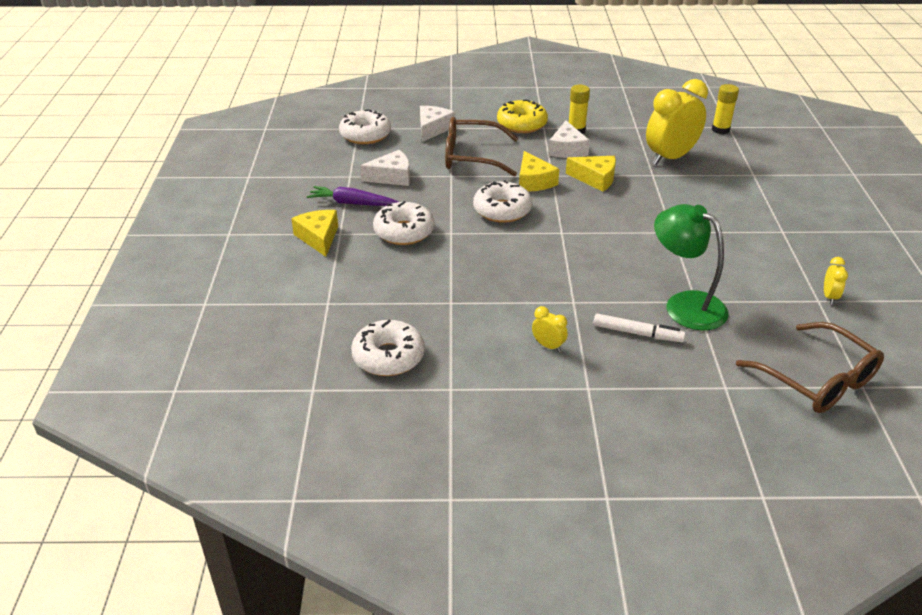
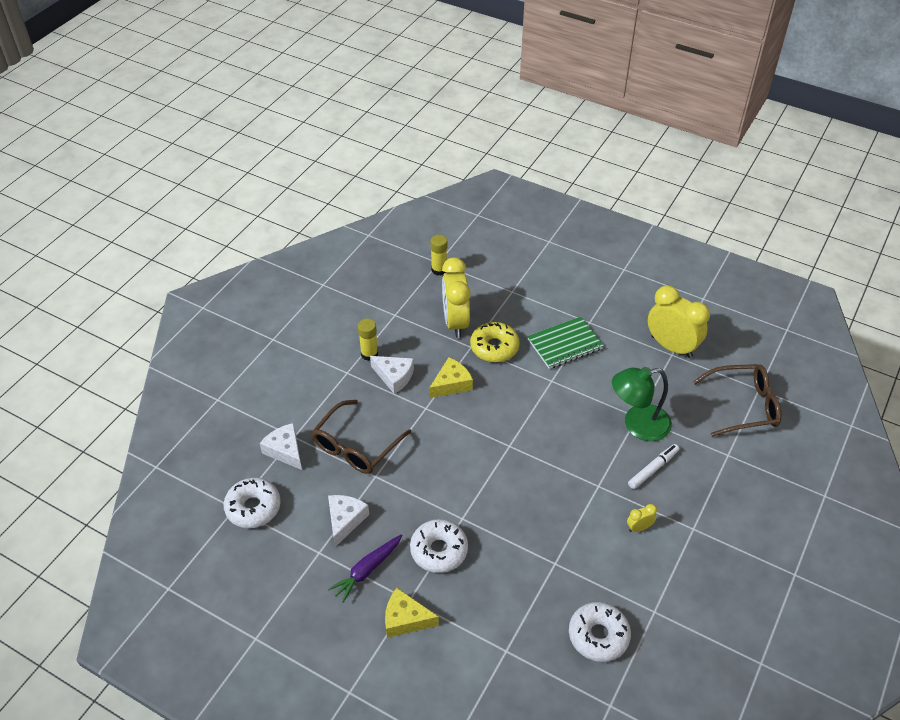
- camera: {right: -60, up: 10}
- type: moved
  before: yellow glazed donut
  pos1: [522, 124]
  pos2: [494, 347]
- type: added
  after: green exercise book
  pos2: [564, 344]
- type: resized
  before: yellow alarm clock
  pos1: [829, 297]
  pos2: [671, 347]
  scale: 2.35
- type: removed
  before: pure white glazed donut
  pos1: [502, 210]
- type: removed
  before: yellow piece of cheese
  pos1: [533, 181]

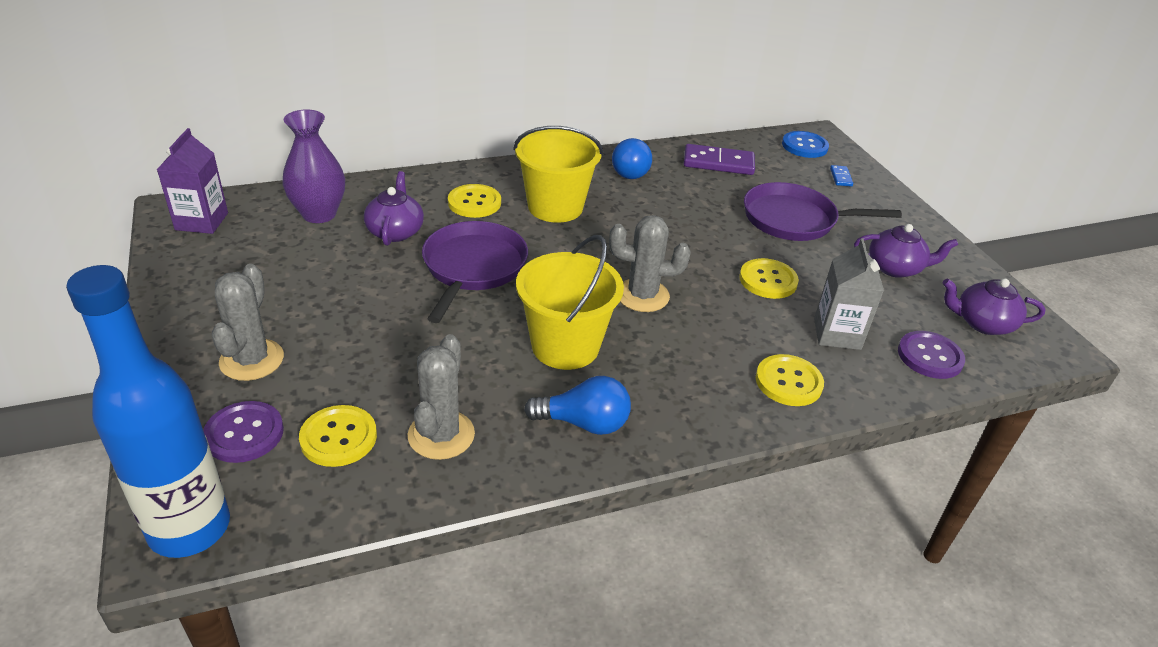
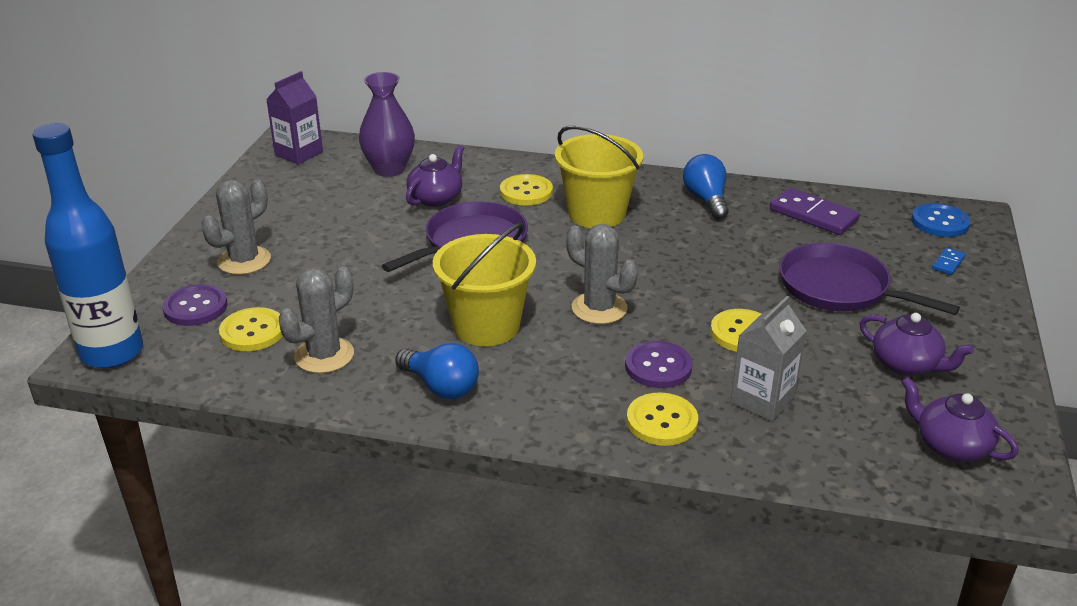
- camera: {right: 35, up: -5}
- type: moved
  before: purple sewing button
  pos1: [930, 356]
  pos2: [658, 367]
- type: turned
  before: royal blue light bulb
  pos1: [629, 171]
  pos2: [706, 200]
  turn: 135

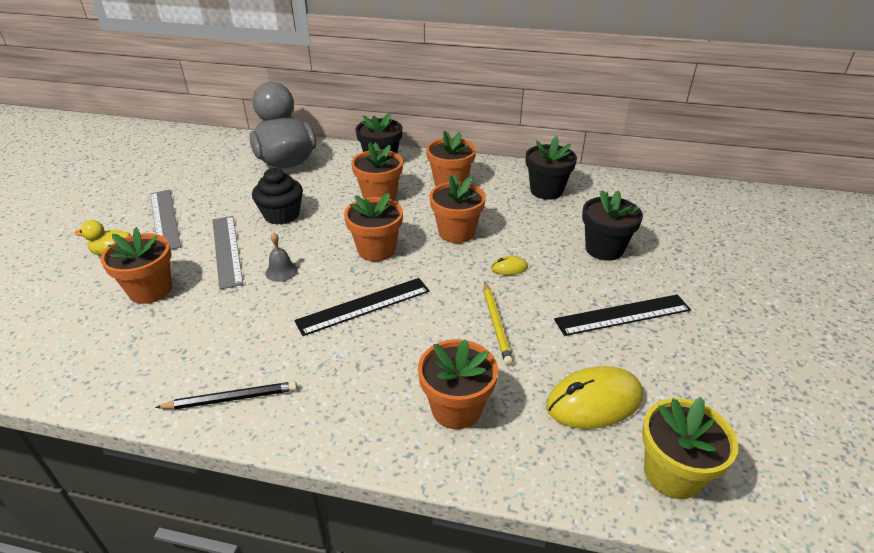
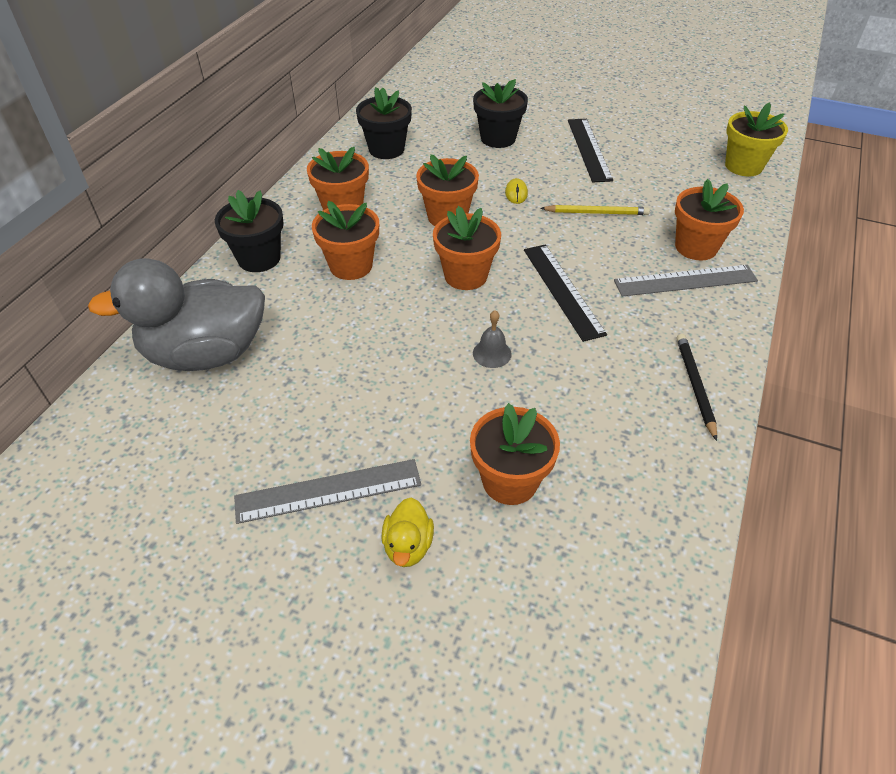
- camera: {right: -80, up: 10}
- type: moved
  before: ash-grey straightedge
  pos1: [227, 250]
  pos2: [685, 280]
- type: removed
  before: jet-black cupcake
  pos1: [281, 215]
- type: removed
  before: yellow PC mouse
  pos1: [594, 401]

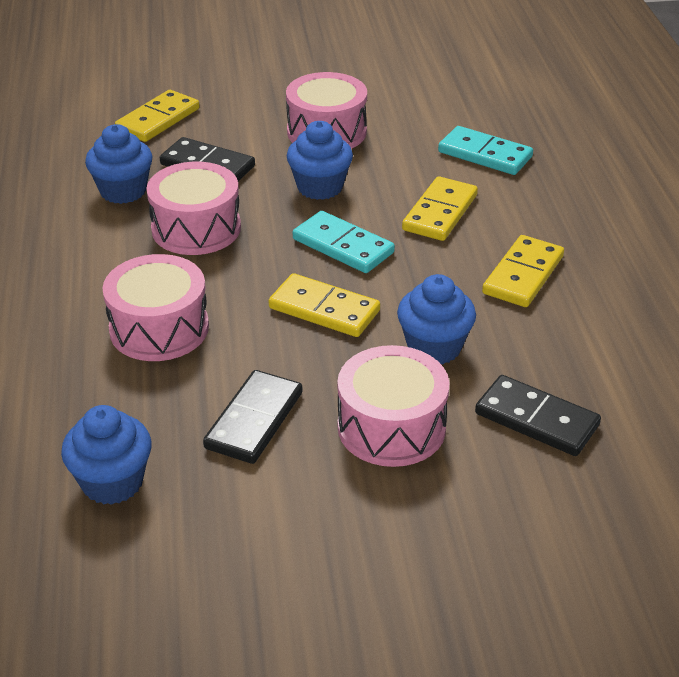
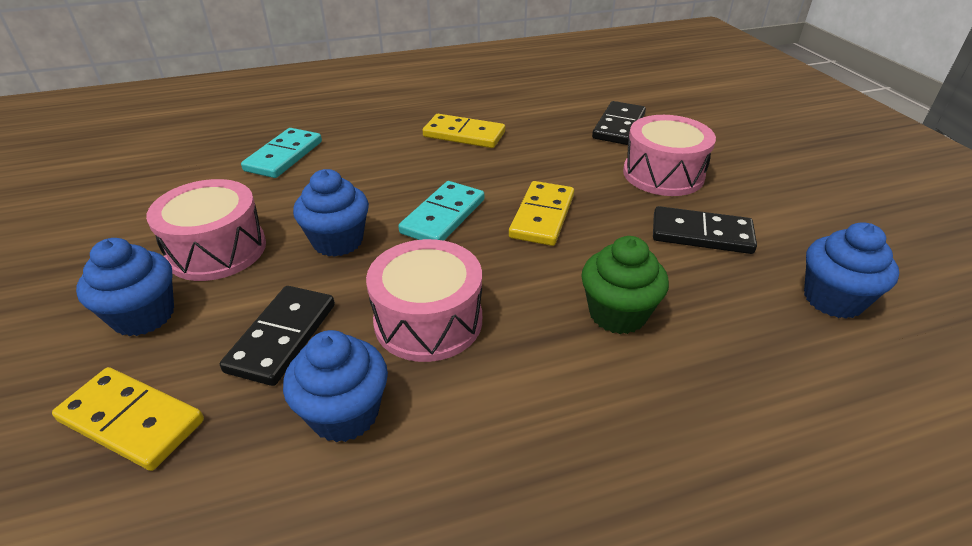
- camera: {right: -100, up: 0}
- type: moved
  before: royal blue cupcake
  pos1: [434, 347]
  pos2: [144, 316]
- type: replaced
  before: pink toy drum
  after: green cupcake
  pos1: [159, 328]
  pos2: [617, 314]
- type: removed
  before: yellow domino piece
  pos1: [440, 212]

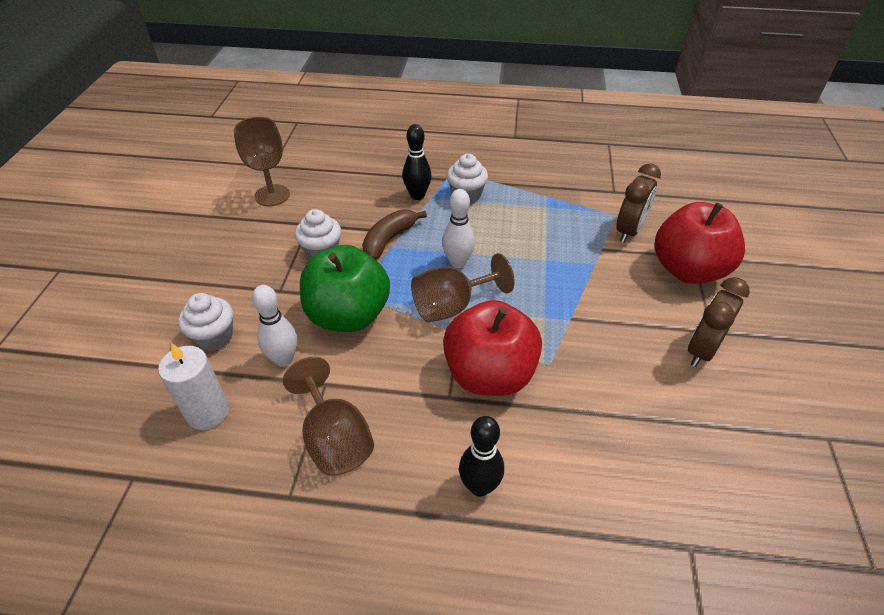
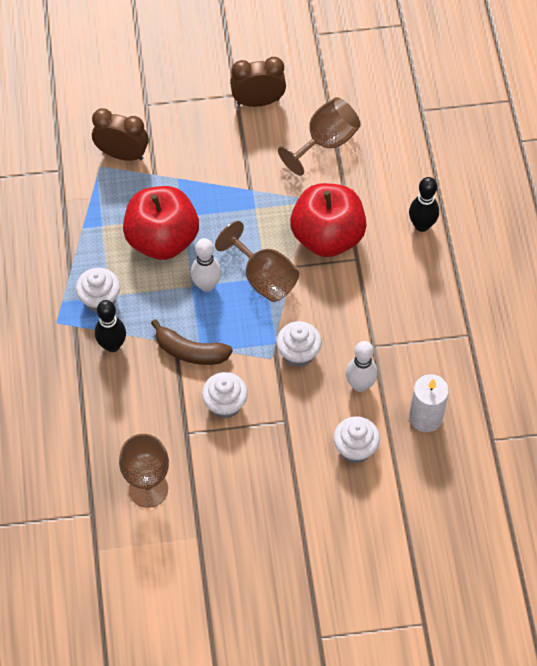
- camera: {right: -105, up: 15}
- type: moved
  before: scarlet toy apple
  pos1: [688, 270]
  pos2: [162, 239]
- type: turned
  before: brown alarm clock
  pos1: [702, 350]
  pos2: [258, 101]
  turn: 150
- type: replaced
  before: green toy apple
  after: pure white cupcake
  pos1: [348, 315]
  pos2: [298, 353]
- type: moved
  before: brown chalice
  pos1: [334, 439]
  pos2: [325, 142]

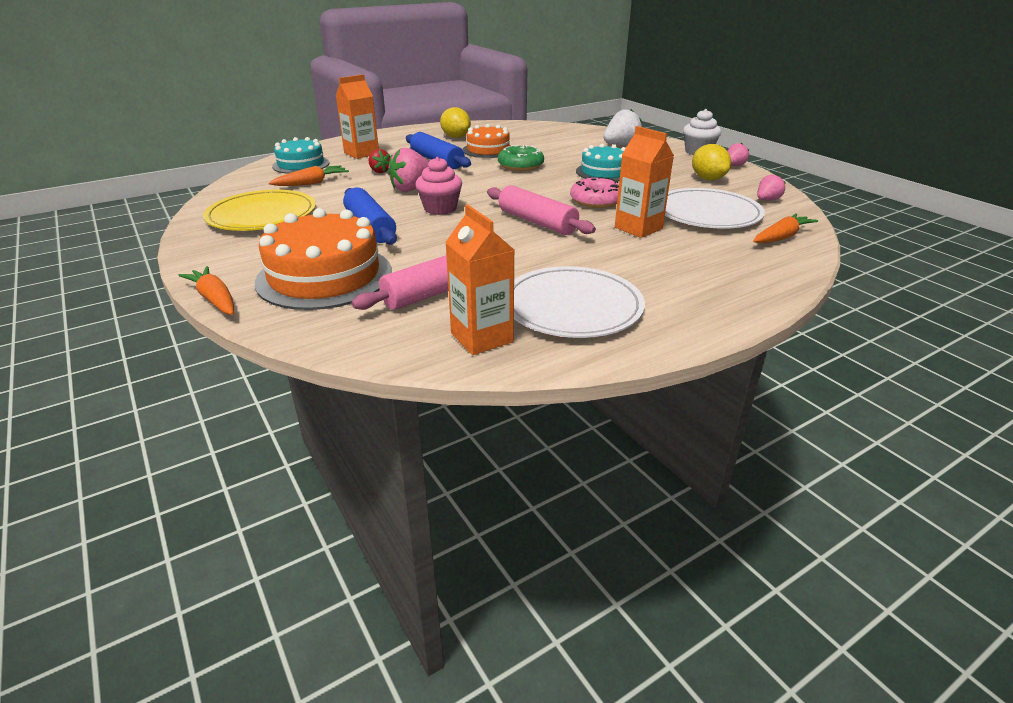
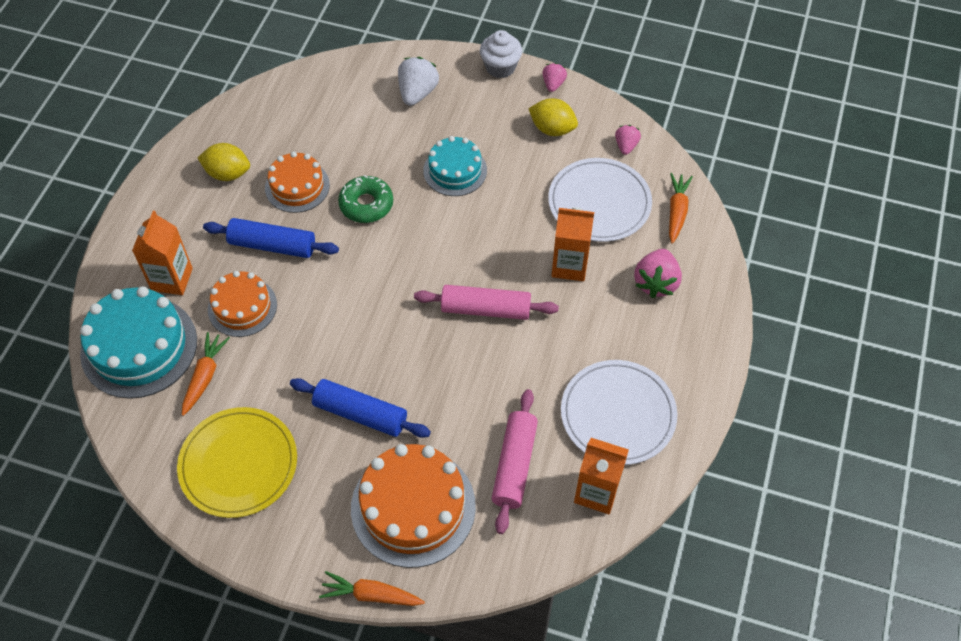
- camera: {right: -40, up: 25}
- type: resized
  before: teal cake
  pos1: [301, 164]
  pos2: [139, 347]
  scale: 1.63
- type: replaced
  before: scarlet strawberry
  after: bright orange cake
  pos1: [380, 171]
  pos2: [242, 307]
- type: moved
  before: pink strawberry
  pos1: [412, 189]
  pos2: [656, 283]
- type: removed
  before: pink cupcake
  pos1: [440, 209]
- type: removed
  before: pink glazed donut
  pos1: [596, 201]

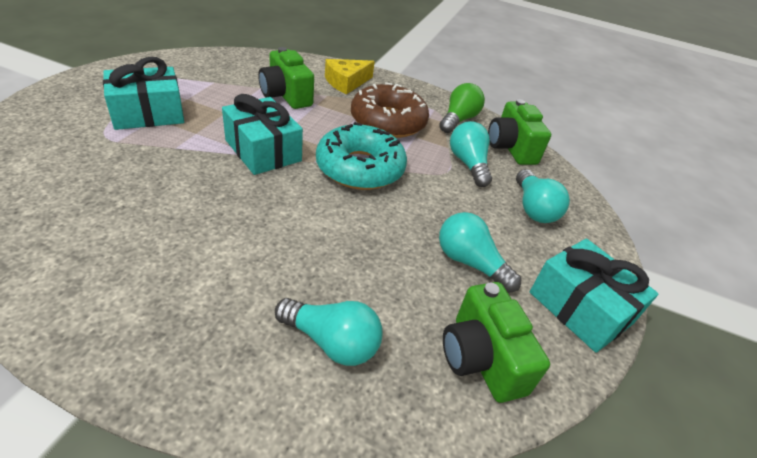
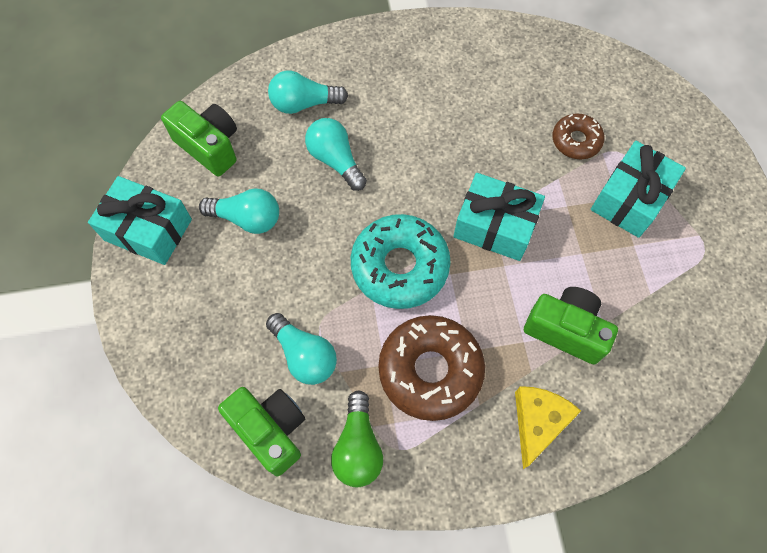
- camera: {right: 155, up: 25}
- type: moved
  before: teal light bulb
  pos1: [533, 208]
  pos2: [335, 160]
- type: added
  after: brown glazed donut
  pos2: [576, 141]

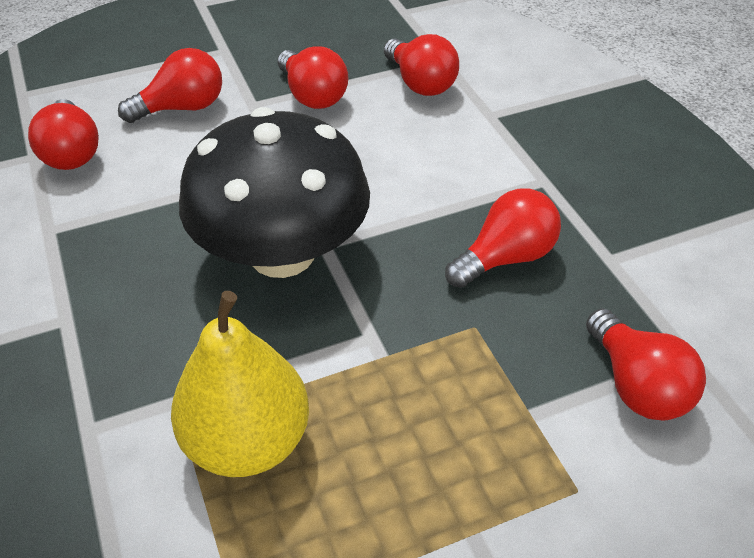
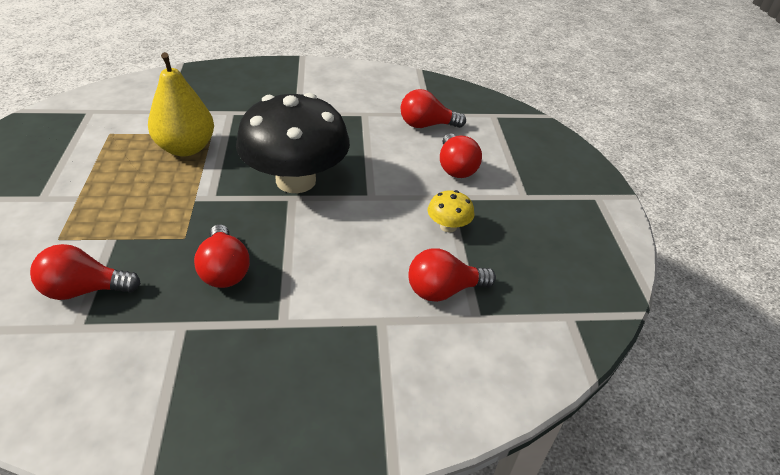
- camera: {right: 105, up: -5}
- type: replaced
  before: scarlet light bulb
  after: yellow fungus
  pos1: [312, 95]
  pos2: [448, 226]

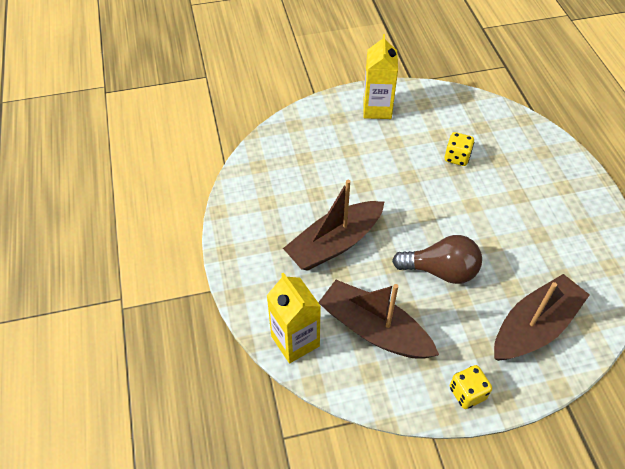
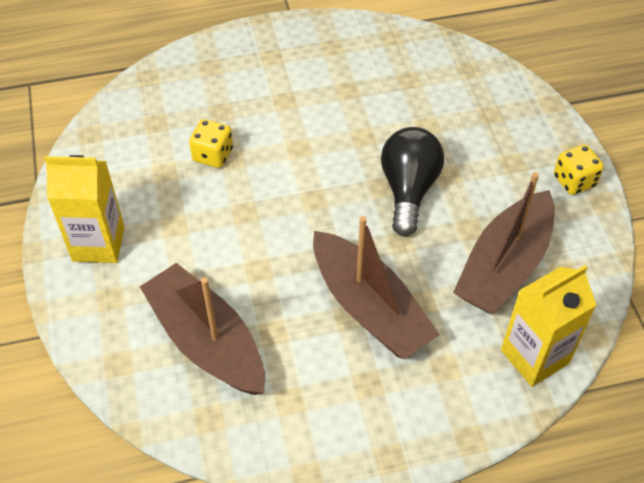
- camera: {right: -90, up: 0}
- type: moved
  before: brown sailboat
  pos1: [534, 327]
  pos2: [207, 341]
- type: recoloured
  before: brown light bulb
  after: jet-black light bulb
  pos1: [441, 271]
  pos2: [408, 190]

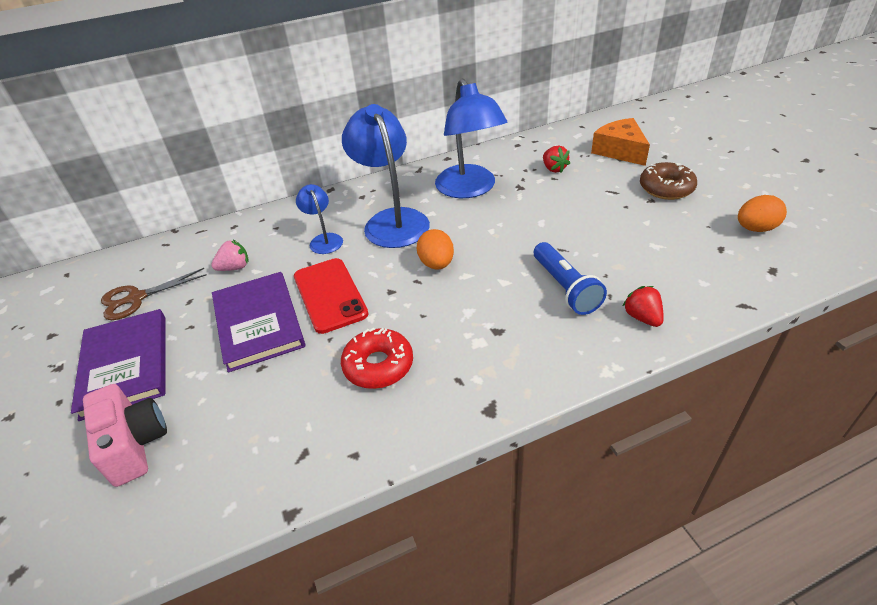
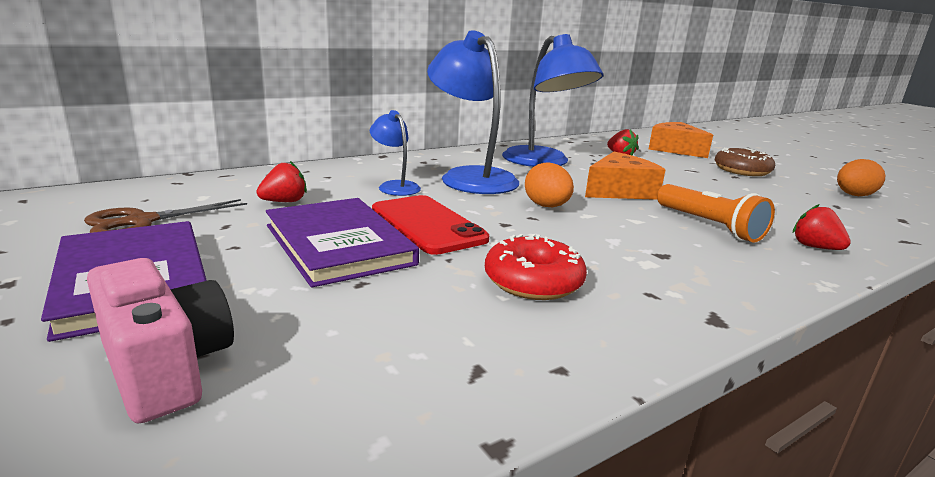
- camera: {right: -15, up: -20}
- type: recoloured
  before: pink strawberry
  after: scarlet strawberry
  pos1: [235, 267]
  pos2: [284, 202]
- type: added
  after: bright orange piece of cheese
  pos2: [619, 191]
- type: recoloured
  before: royal blue pocket torch
  after: bright orange pocket torch
  pos1: [565, 288]
  pos2: [709, 226]

